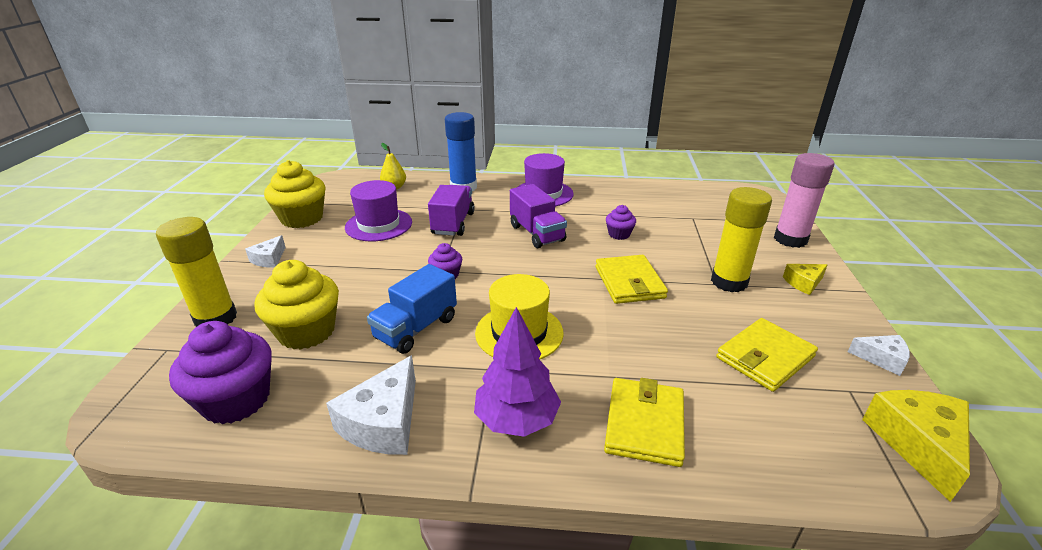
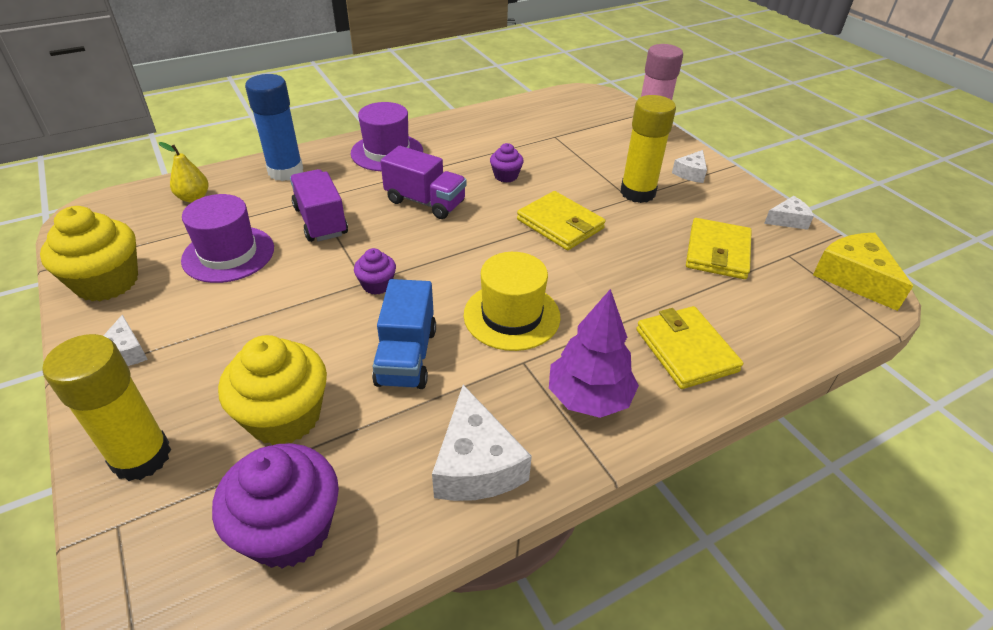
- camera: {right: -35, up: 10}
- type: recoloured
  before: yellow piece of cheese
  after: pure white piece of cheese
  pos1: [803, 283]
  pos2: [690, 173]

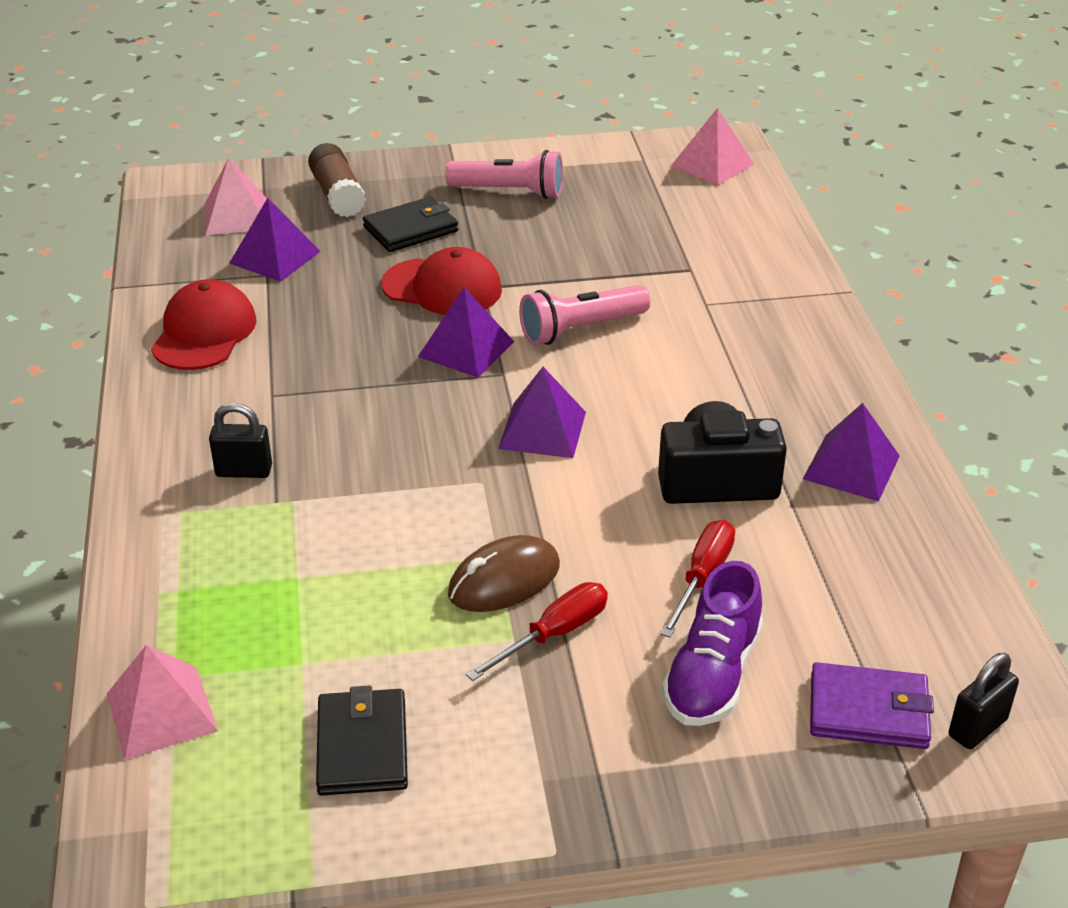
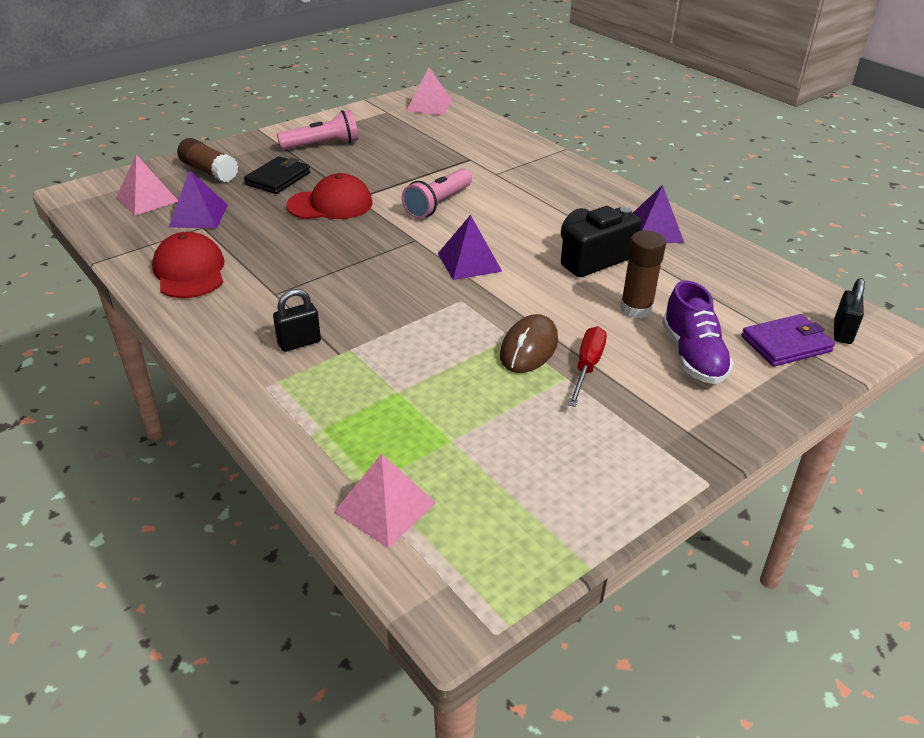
- camera: {right: -30, up: 0}
- type: replaced
  before: scarlet hand screwdriver
  after: brown stick of glue
  pos1: [702, 577]
  pos2: [636, 308]
- type: removed
  before: jet-black billfold
  pos1: [362, 746]
- type: removed
  before: purple solid pyramid
  pos1: [466, 349]

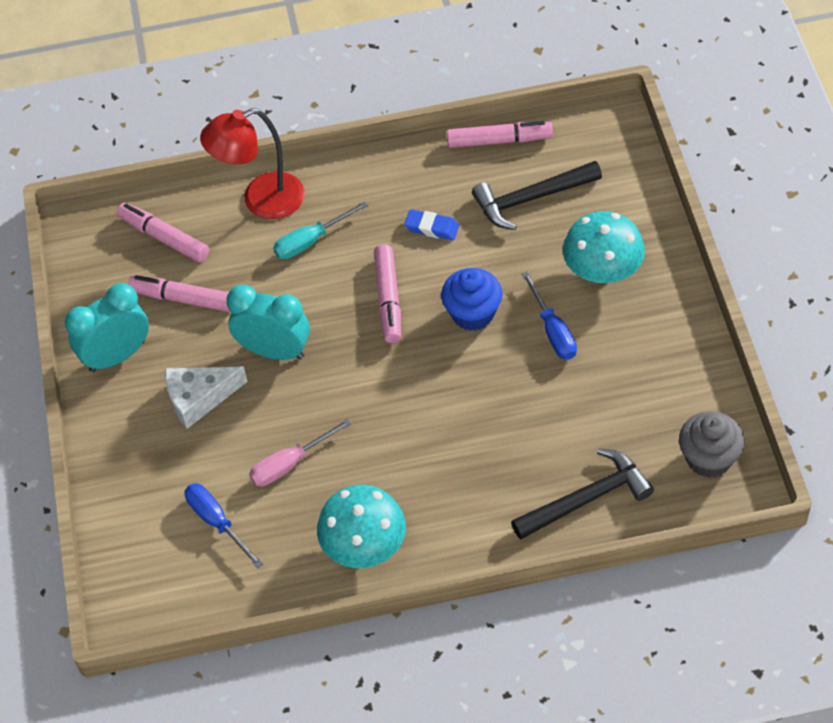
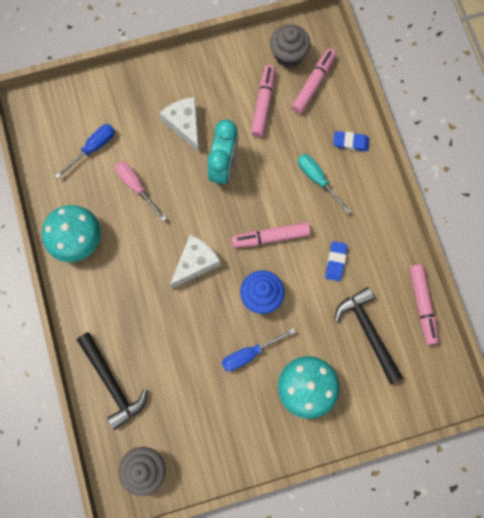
- camera: {right: 80, up: 20}
- type: added
  after: pure white piece of cheese
  pos2: [195, 263]
- type: added
  after: ash-grey cupcake
  pos2: [288, 55]
- type: replaced
  before: scarlet reading lamp
  after: royal blue eraser
  pos1: [261, 201]
  pos2: [350, 142]
- type: removed
  before: teal alarm clock
  pos1: [117, 356]

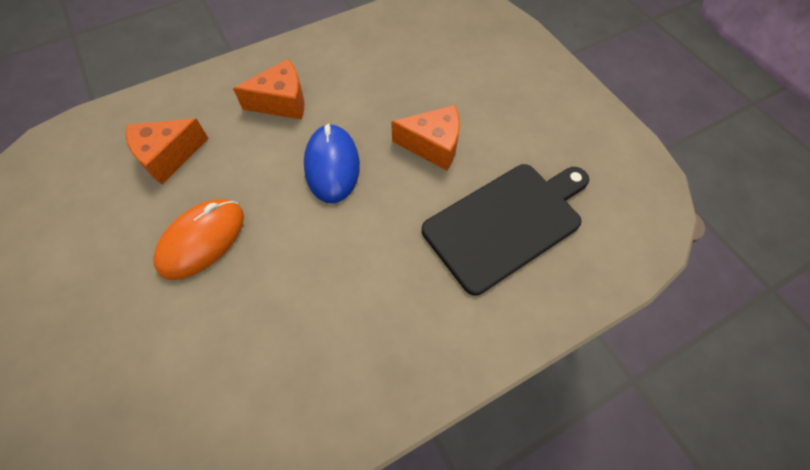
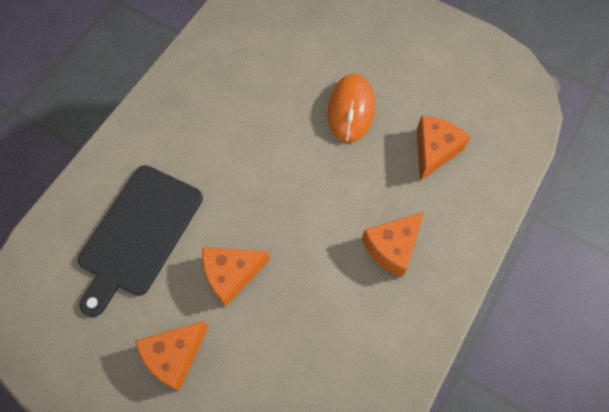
- camera: {right: 150, up: 5}
- type: added
  after: bright orange piece of cheese
  pos2: [174, 355]
- type: removed
  before: royal blue PC mouse
  pos1: [332, 165]

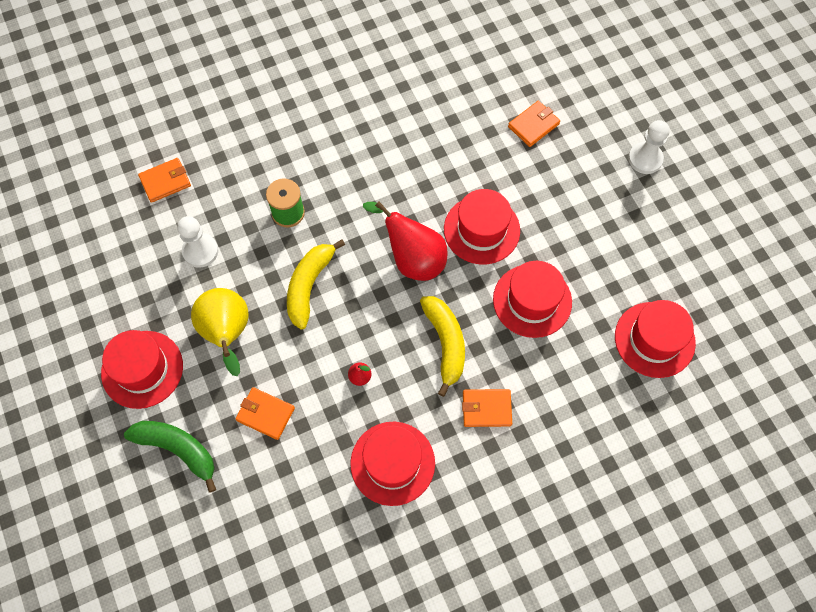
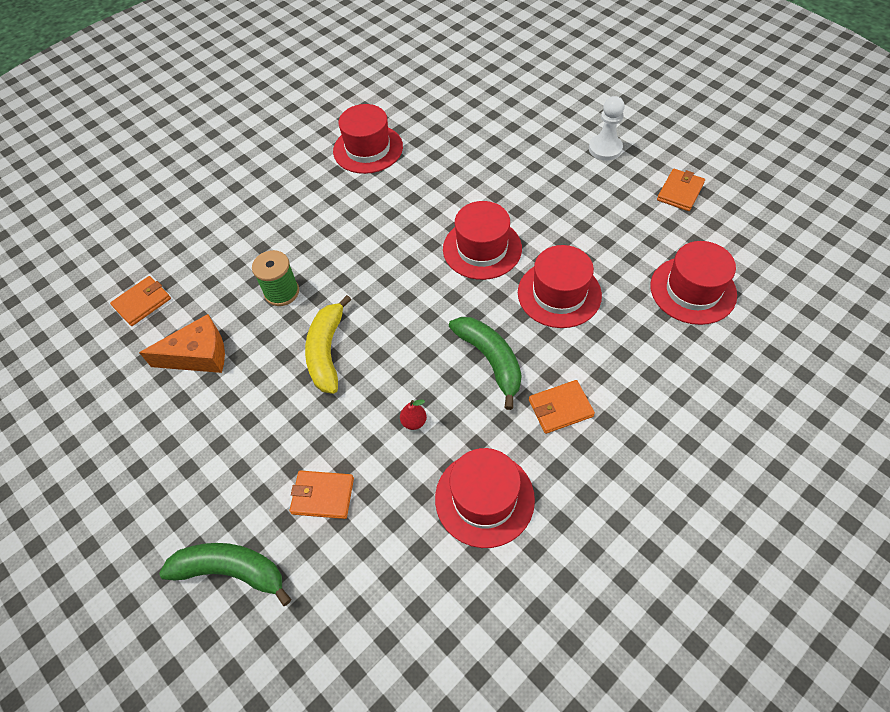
- camera: {right: -15, up: -10}
- type: replaced
  before: pure white game pawn
  after: bright orange piece of cheese
  pos1: [200, 251]
  pos2: [199, 355]
- type: moved
  before: scarlet tall hat
  pos1: [142, 369]
  pos2: [368, 149]
- type: recoloured
  before: yellow banana
  after: green banana
  pos1: [445, 343]
  pos2: [490, 360]
- type: moved
  before: bright orange billfold
  pos1: [533, 125]
  pos2: [680, 192]
- type: removed
  before: yellow toy pear
  pos1: [227, 333]
- type: removed
  before: scarlet toy pear
  pos1: [413, 259]

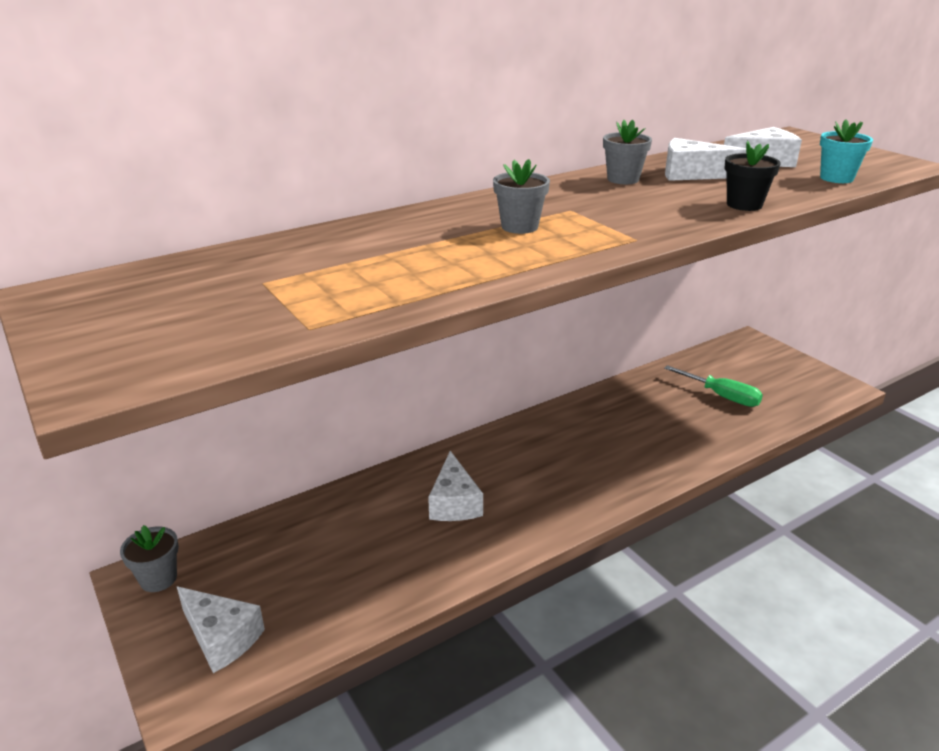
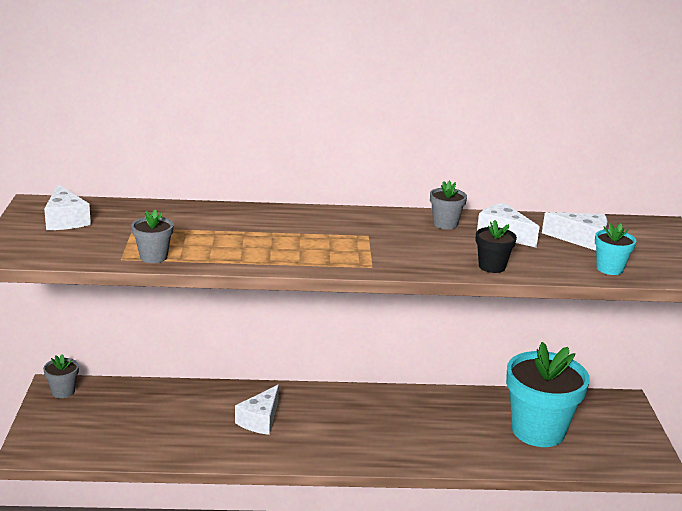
- camera: {right: 30, up: -5}
- type: moved
  before: pure white piece of cheese
  pos1: [221, 637]
  pos2: [65, 220]
- type: moved
  before: ash-grey flower pot
  pos1: [519, 227]
  pos2: [153, 257]
- type: replaced
  before: green hand screwdriver
  after: teal flower pot
  pos1: [721, 396]
  pos2: [538, 431]

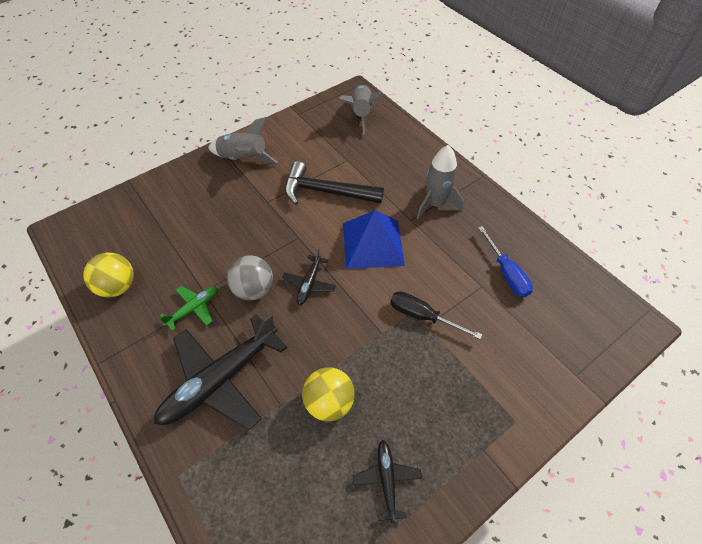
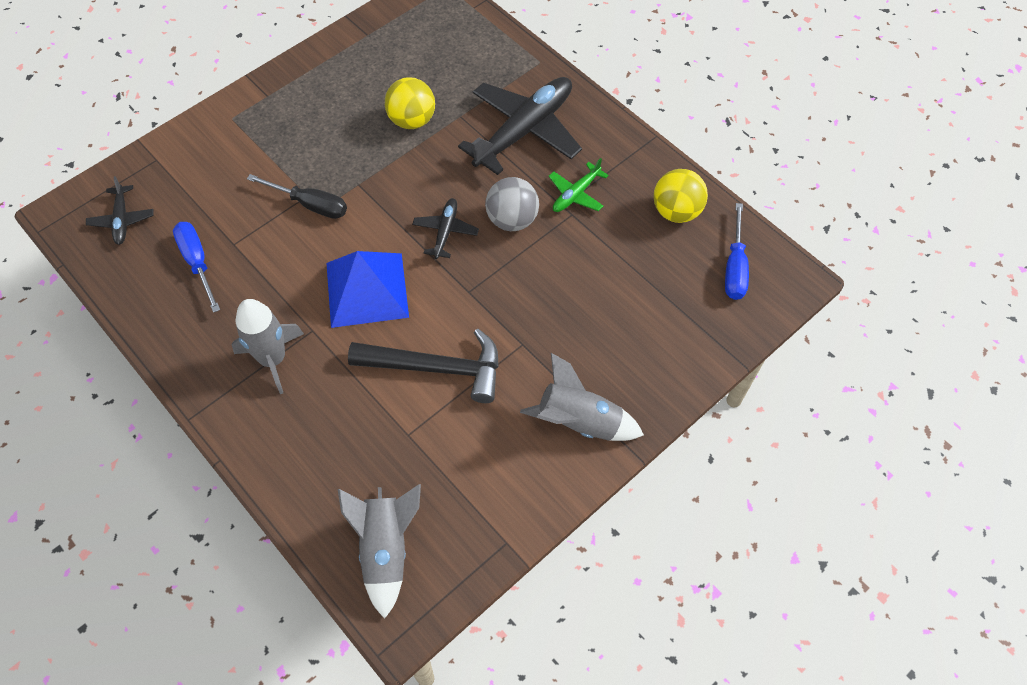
- camera: {right: 175, up: 5}
- type: moved
  before: jet-black plane
  pos1: [387, 480]
  pos2: [122, 219]
- type: added
  after: royal blue hand screwdriver
  pos2: [735, 267]

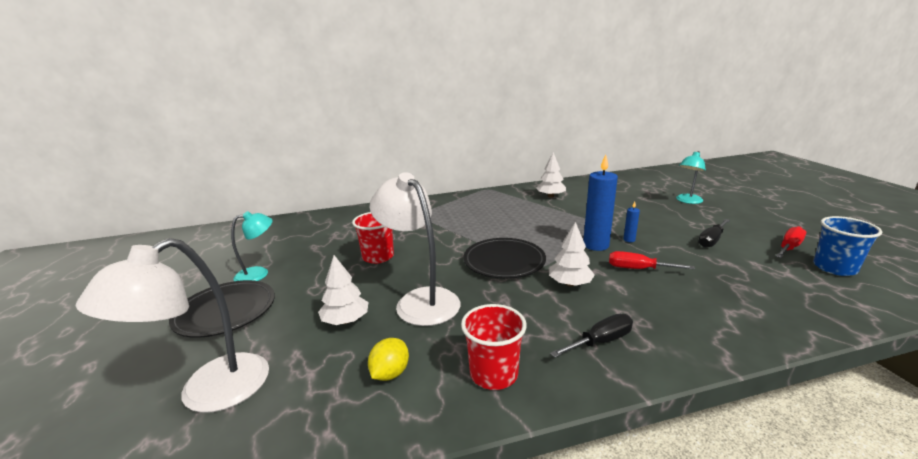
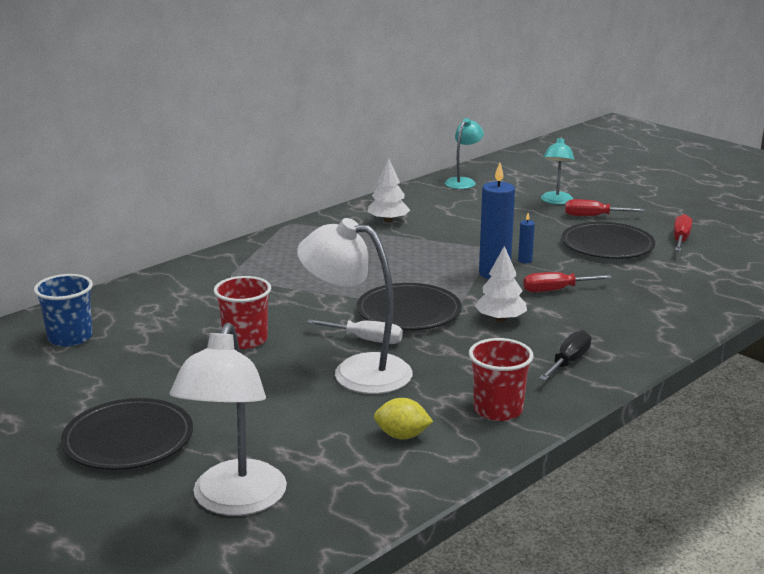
- camera: {right: -30, up: 0}
- type: moved
  before: royal blue cup
  pos1: [834, 268]
  pos2: [70, 338]
- type: added
  after: pure white hand screwdriver
  pos2: [366, 340]
- type: turned
  before: yellow citrus fruit
  pos1: [390, 373]
  pos2: [402, 436]
  turn: -75
- type: moved
  before: teal reading lamp
  pos1: [259, 273]
  pos2: [463, 182]
- type: replaced
  before: jet-black hand screwdriver
  after: jet-black flat dish
  pos1: [711, 240]
  pos2: [607, 245]
- type: added
  after: scarlet hand screwdriver
  pos2: [593, 216]
- type: removed
  before: pure white tree
  pos1: [346, 320]

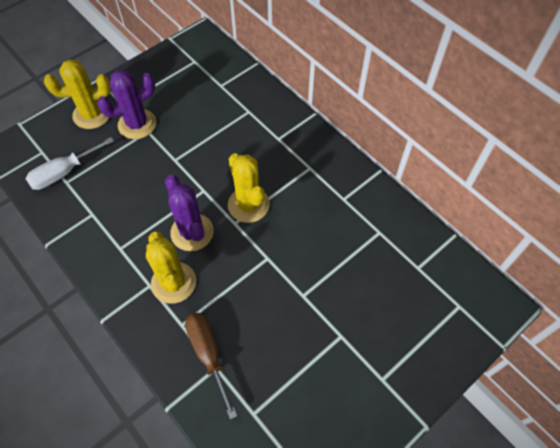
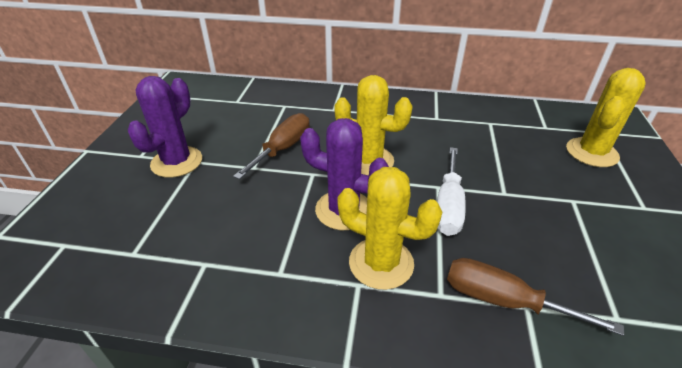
- camera: {right: -40, up: -20}
- type: added
  after: brown hand screwdriver
  pos2: [283, 148]
- type: moved
  before: pure white hand screwdriver
  pos1: [64, 173]
  pos2: [448, 206]
- type: moved
  before: yellow saguaro cactus
  pos1: [92, 114]
  pos2: [591, 152]

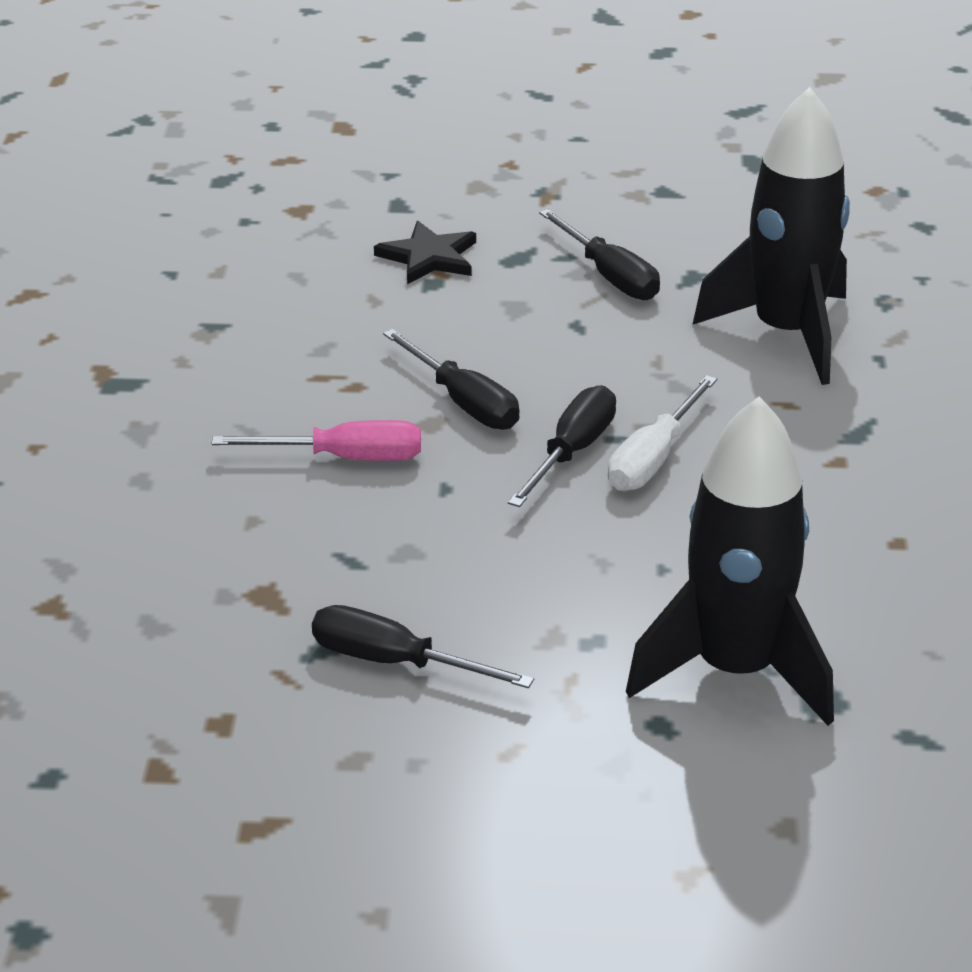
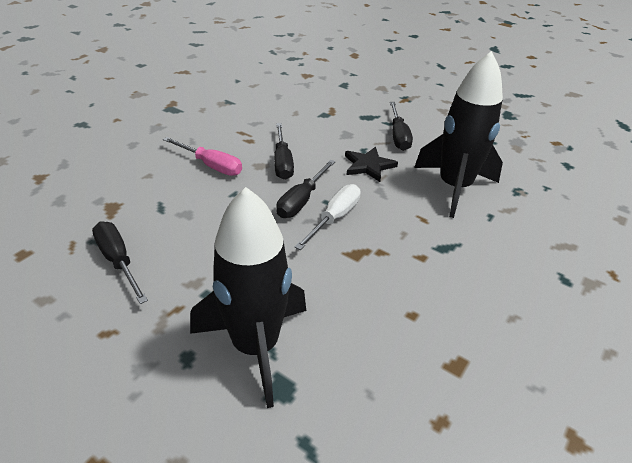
- camera: {right: 30, up: 5}
- type: turned
  before: jet-black hand screwdriver
  pos1: [571, 452]
  pos2: [302, 200]
  turn: 150
- type: turned
  before: pure white hand screwdriver
  pos1: [653, 458]
  pos2: [334, 218]
  turn: 150
- type: moved
  before: jet-black star
  pos1: [429, 257]
  pos2: [368, 166]

